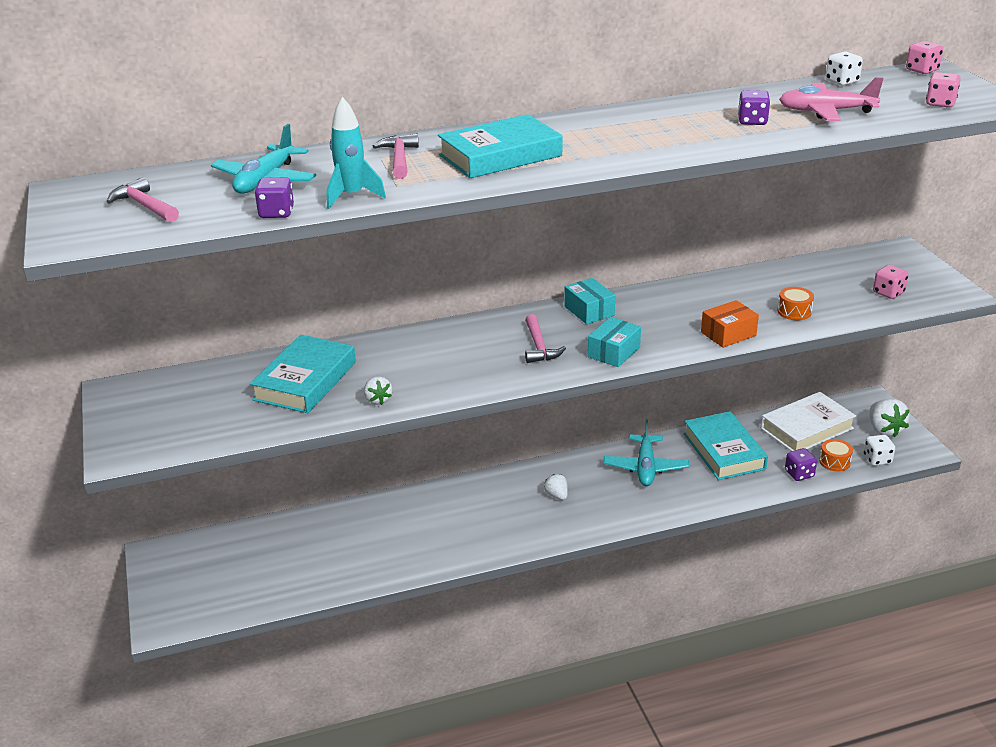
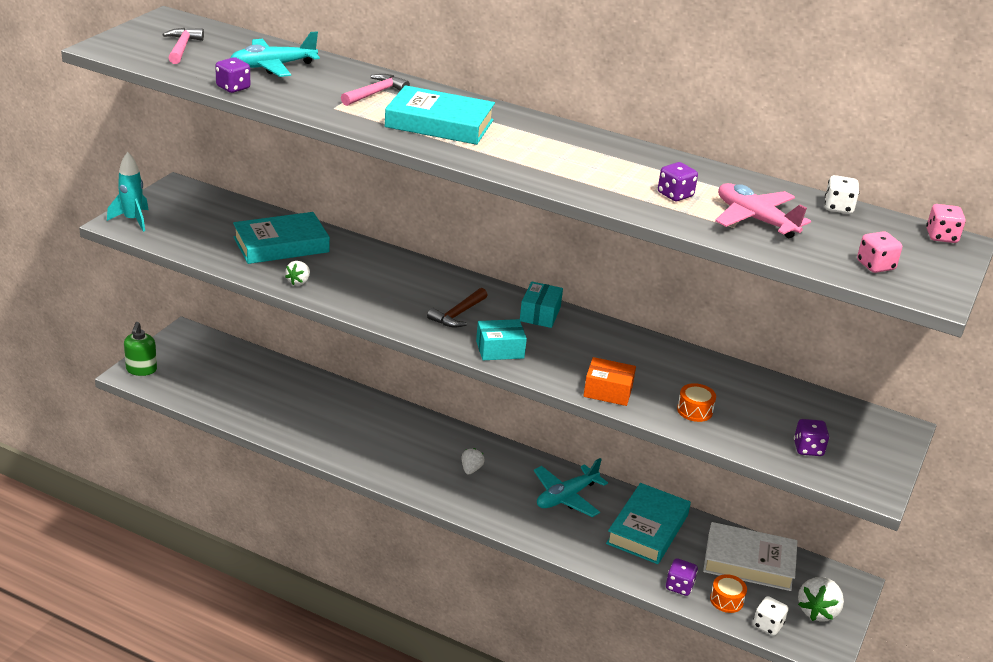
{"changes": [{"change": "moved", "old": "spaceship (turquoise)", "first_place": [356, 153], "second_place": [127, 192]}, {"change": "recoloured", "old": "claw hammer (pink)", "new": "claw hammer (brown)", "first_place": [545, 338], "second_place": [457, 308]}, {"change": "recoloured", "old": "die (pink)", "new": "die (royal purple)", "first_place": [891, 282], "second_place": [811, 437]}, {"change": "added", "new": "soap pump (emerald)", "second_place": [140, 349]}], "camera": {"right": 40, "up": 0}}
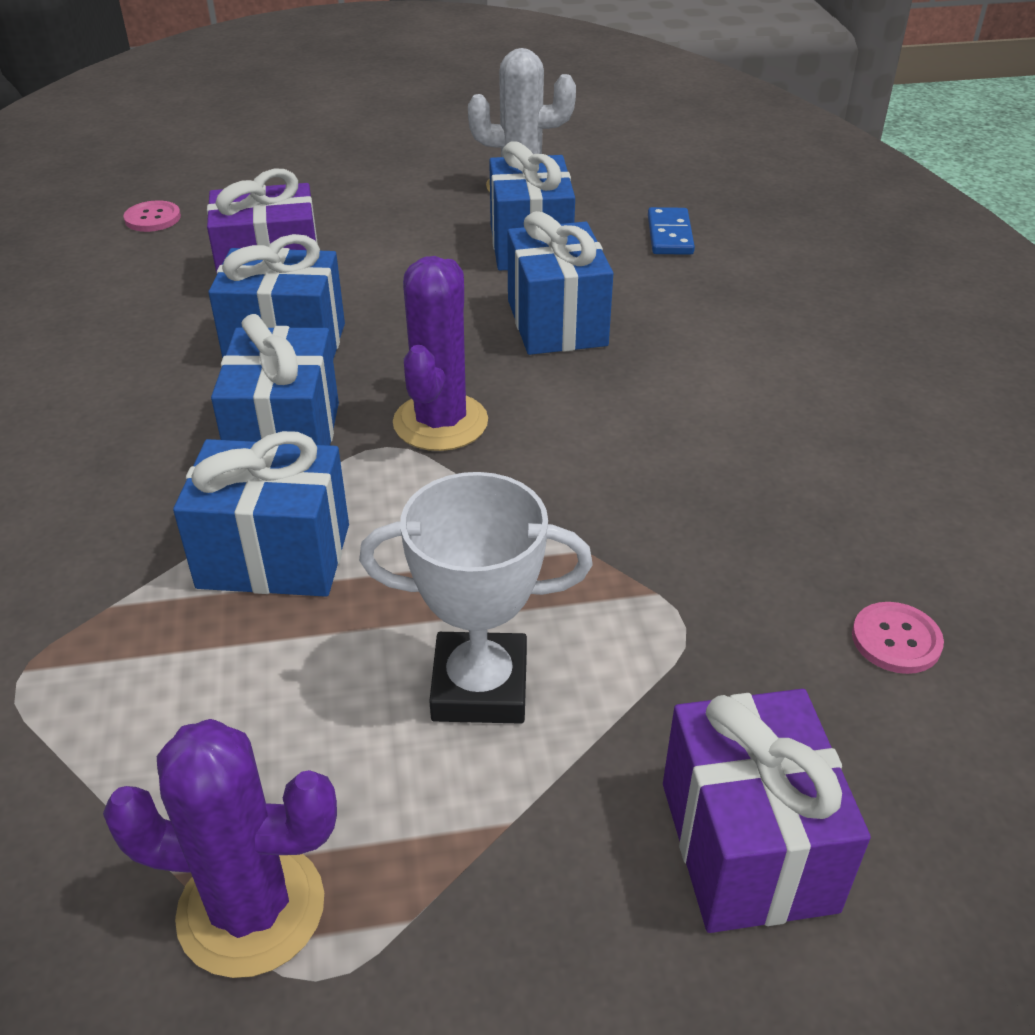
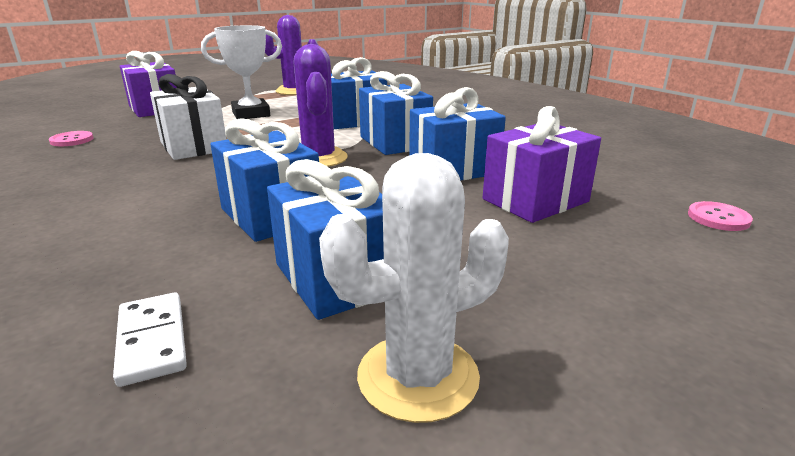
{"changes": [{"change": "recoloured", "old": "domino (royal blue)", "new": "domino (snow-white)", "first_place": [671, 231], "second_place": [150, 340]}, {"change": "added", "new": "present (snow-white)", "second_place": [188, 117]}], "camera": {"right": 155, "up": -15}}
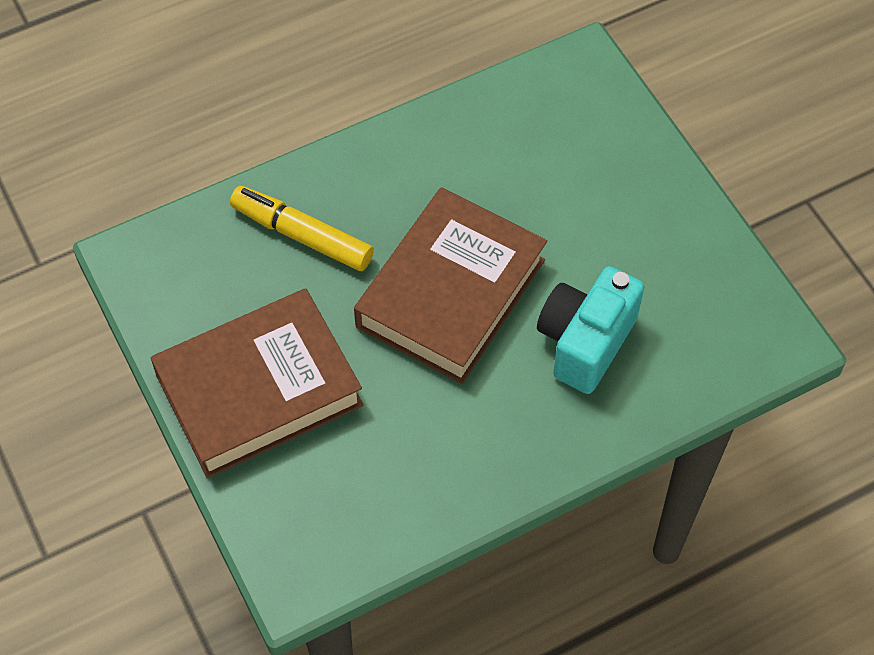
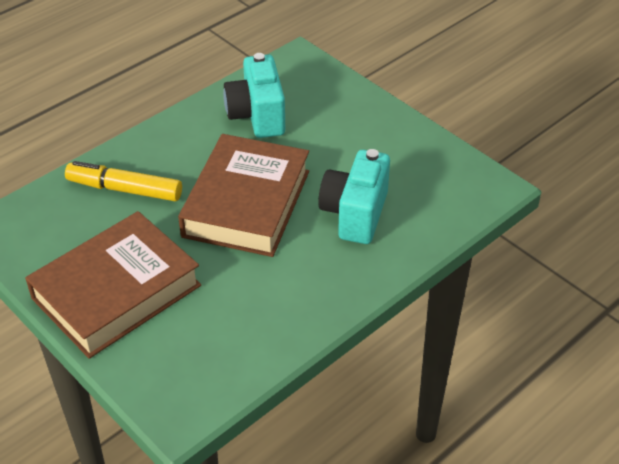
{"changes": [{"change": "added", "new": "photo camera (turquoise)", "second_place": [254, 95]}], "camera": {"right": -15, "up": -15}}
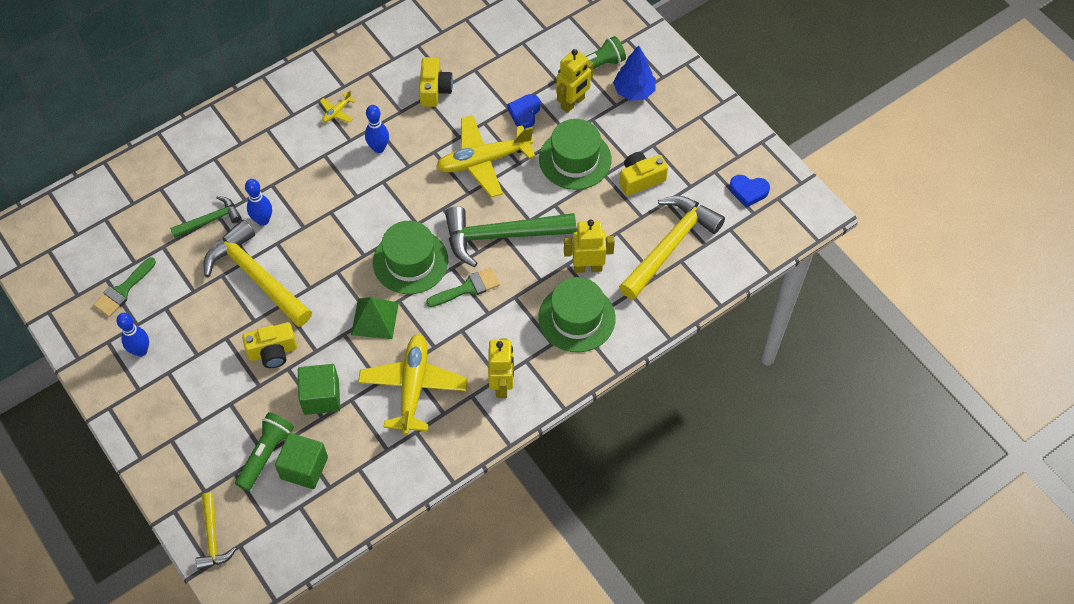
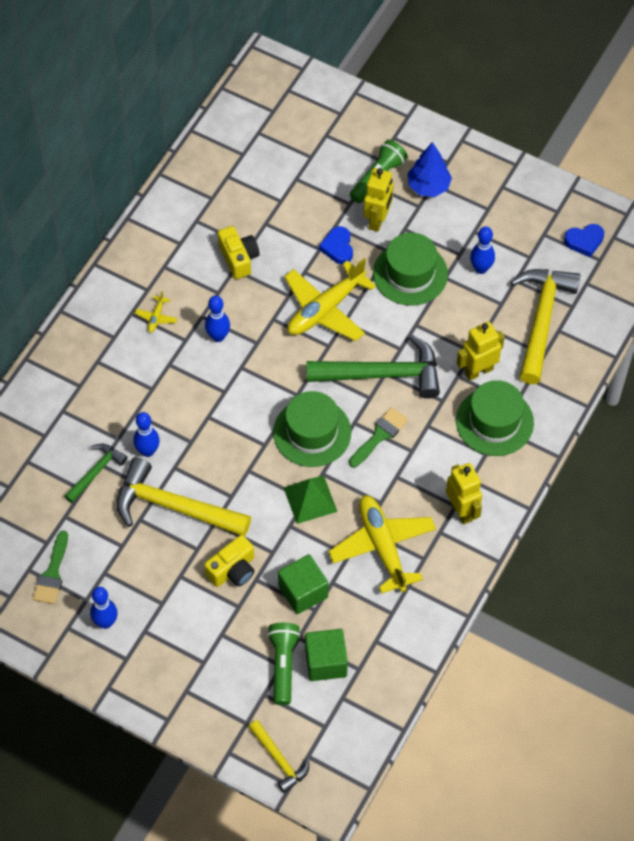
{"changes": [{"change": "turned", "old": "claw hammer (emerald)", "first_place": [510, 236], "second_place": [373, 367], "degrees": -150}, {"change": "replaced", "old": "photo camera (golden)", "new": "tenpin (royal blue)", "first_place": [643, 174], "second_place": [482, 250]}], "camera": {"right": -25, "up": 0}}
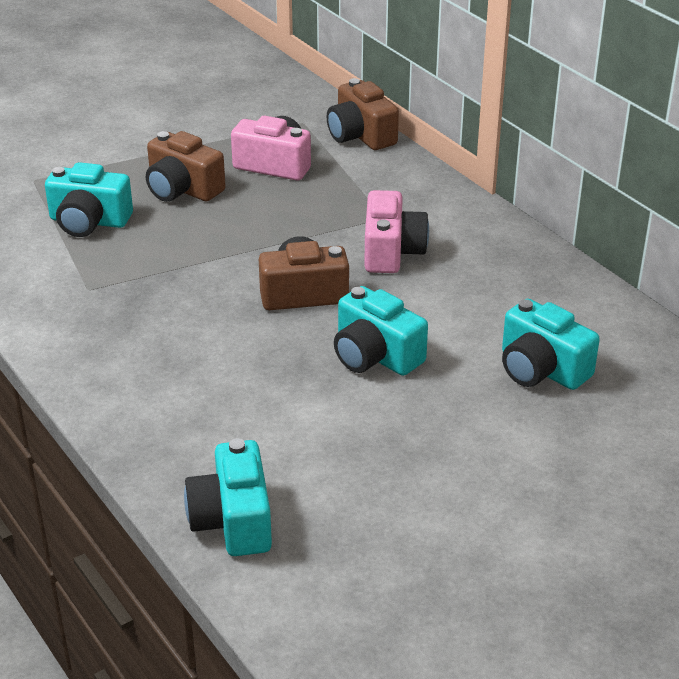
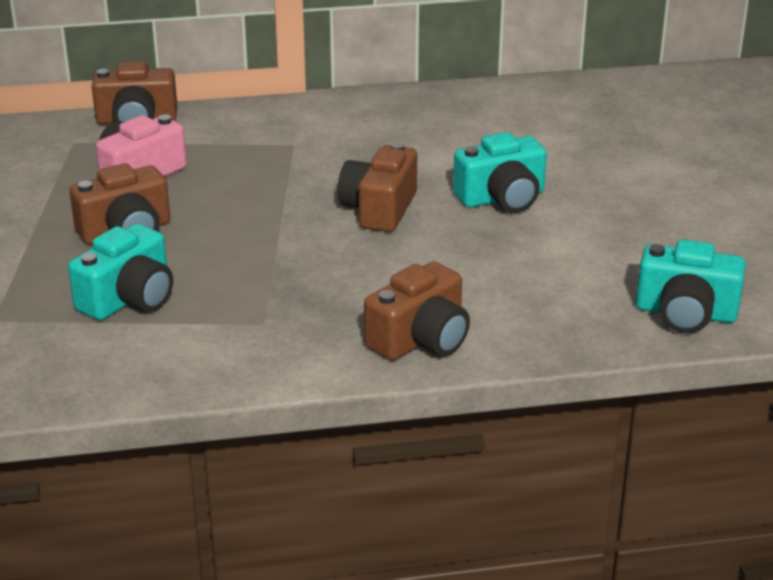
{"changes": [{"change": "removed", "old": "photo camera (pink)", "first_place": [396, 231]}, {"change": "removed", "old": "photo camera (turquoise)", "first_place": [551, 344]}, {"change": "added", "new": "photo camera (brown)", "second_place": [417, 311]}], "camera": {"right": -65, "up": -5}}
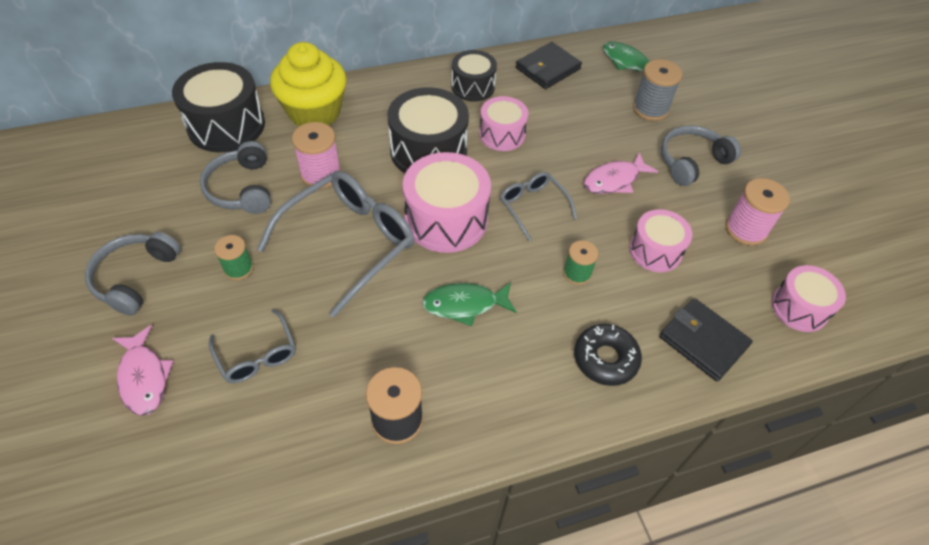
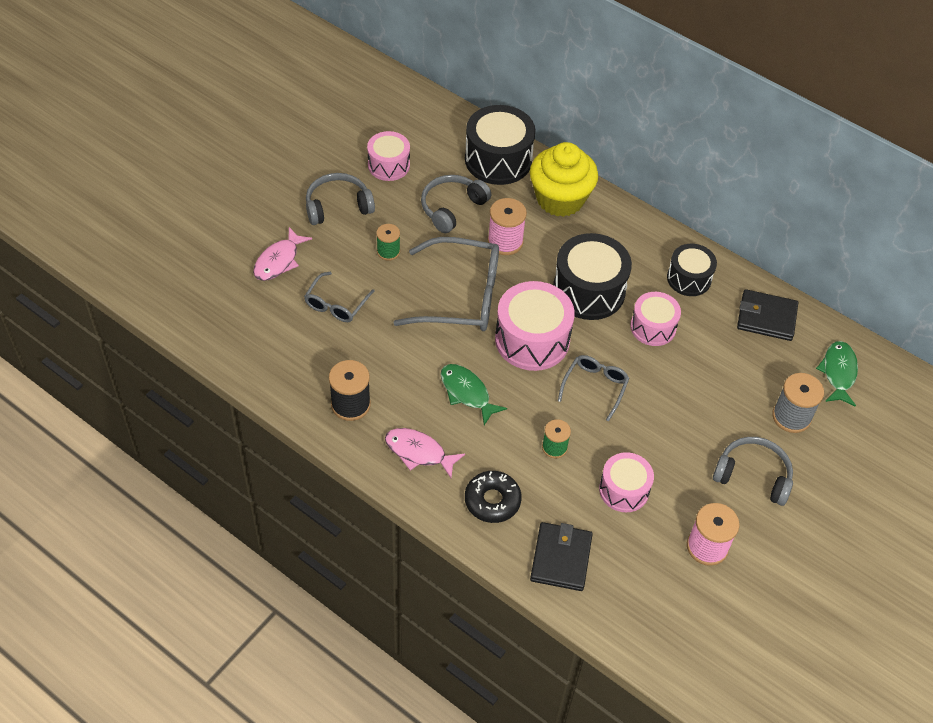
{"changes": [{"change": "moved", "old": "fish figure (pink)", "first_place": [621, 173], "second_place": [425, 453]}, {"change": "moved", "old": "snare drum (pink)", "first_place": [808, 298], "second_place": [388, 156]}], "camera": {"right": 55, "up": 0}}
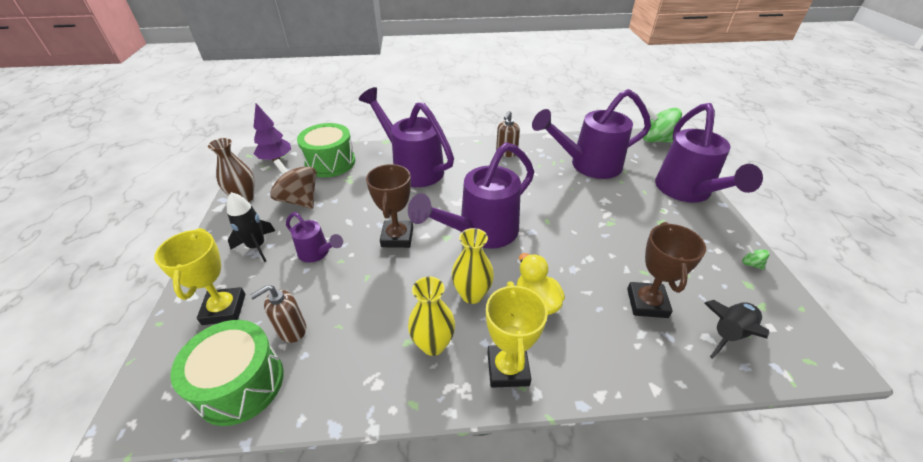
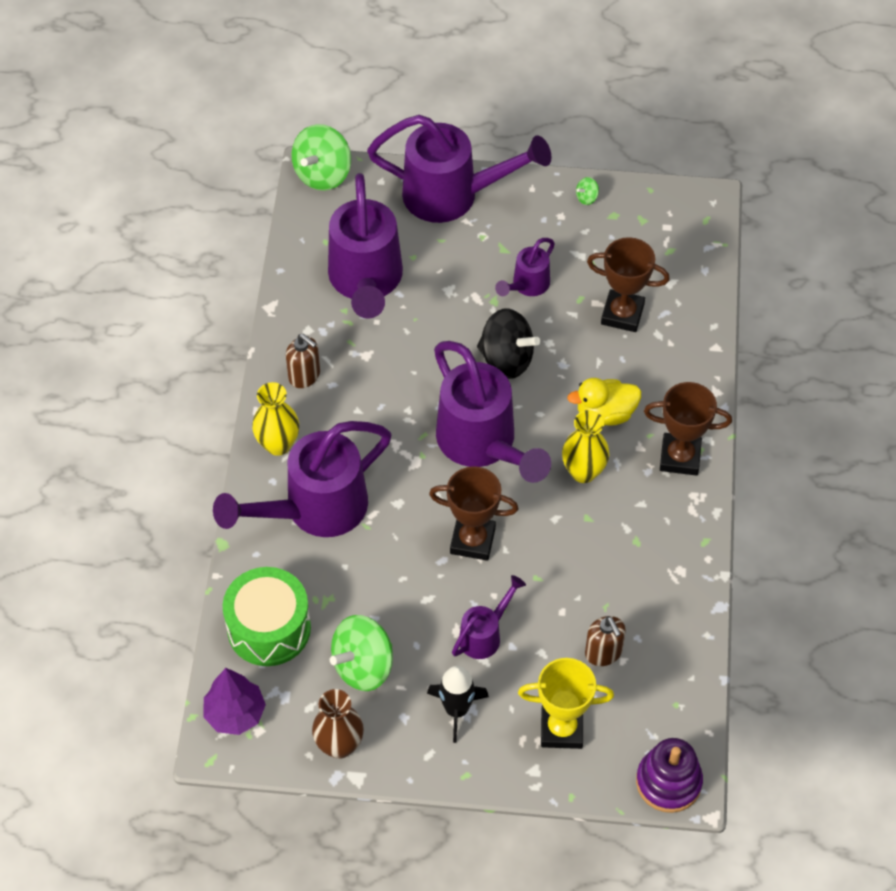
{"changes": [{"change": "removed", "old": "snare drum (emerald)", "first_place": [227, 373]}, {"change": "recoloured", "old": "spinning top (brown)", "new": "spinning top (emerald)", "first_place": [293, 184], "second_place": [361, 653]}, {"change": "moved", "old": "flower vase (golden)", "first_place": [431, 316], "second_place": [275, 419]}, {"change": "recoloured", "old": "prize cup (golden)", "new": "prize cup (brown)", "first_place": [517, 335], "second_place": [688, 429]}, {"change": "removed", "old": "spaceship (ebony)", "first_place": [736, 329]}, {"change": "added", "new": "spinning top (ebony)", "second_place": [508, 343]}, {"change": "added", "new": "sprinkling can (royal purple)", "second_place": [525, 267]}, {"change": "added", "new": "ring stacker (royal purple)", "second_place": [669, 775]}], "camera": {"right": -80, "up": 15}}
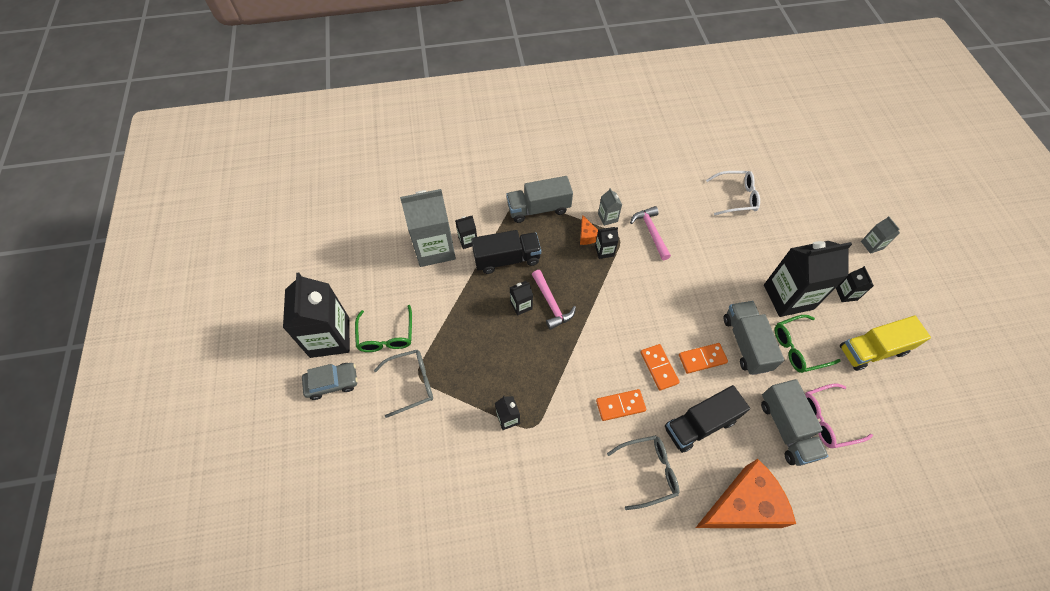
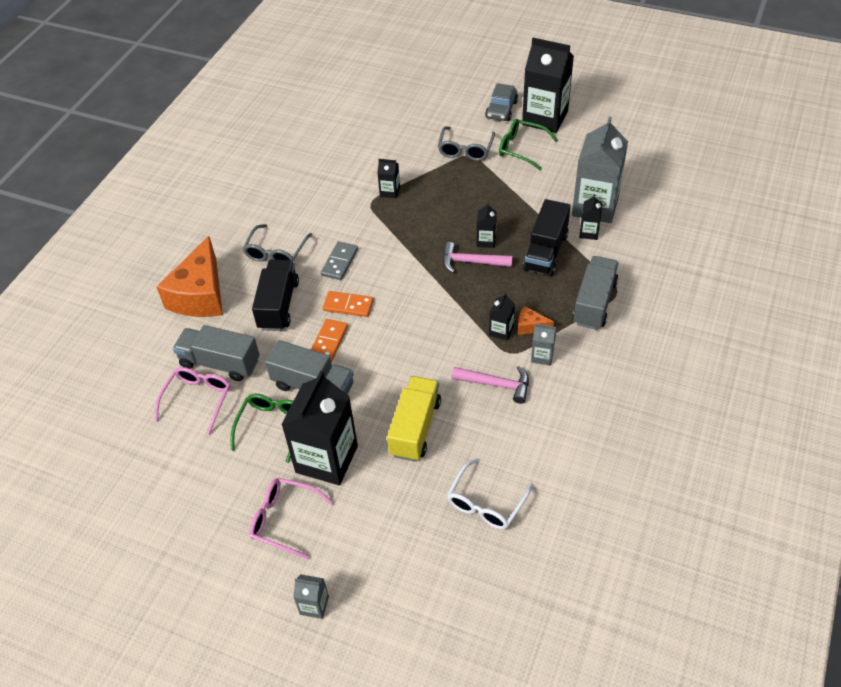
{"changes": [{"change": "recoloured", "old": "domino (orange)", "new": "domino (gray)", "first_place": [621, 405], "second_place": [339, 261]}, {"change": "replaced", "old": "carton (ebony)", "new": "glasses (pink)", "first_place": [855, 284], "second_place": [291, 518]}, {"change": "moved", "old": "lorry (golden)", "first_place": [885, 343], "second_place": [414, 419]}], "camera": {"right": 125, "up": -10}}
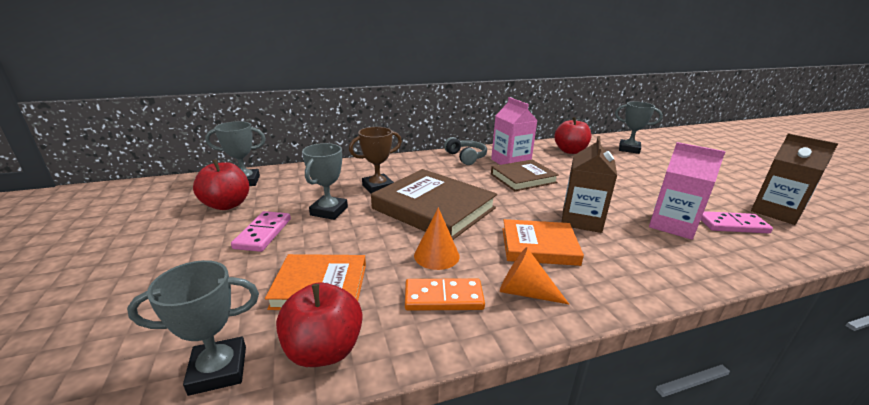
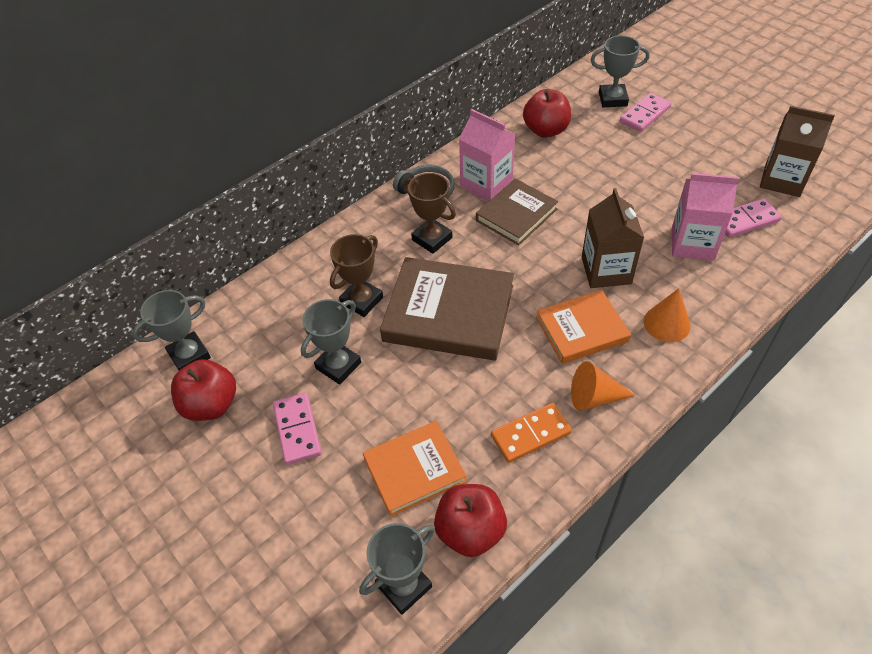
{"changes": [{"change": "turned", "old": "prize cup (gray)", "first_place": [325, 181], "second_place": [331, 342], "degrees": 45}, {"change": "moved", "old": "solid cone (orange)", "first_place": [437, 239], "second_place": [667, 315]}, {"change": "added", "new": "prize cup (brown)", "second_place": [430, 213]}, {"change": "added", "new": "domino (pink)", "second_place": [645, 112]}], "camera": {"right": -20, "up": 25}}
